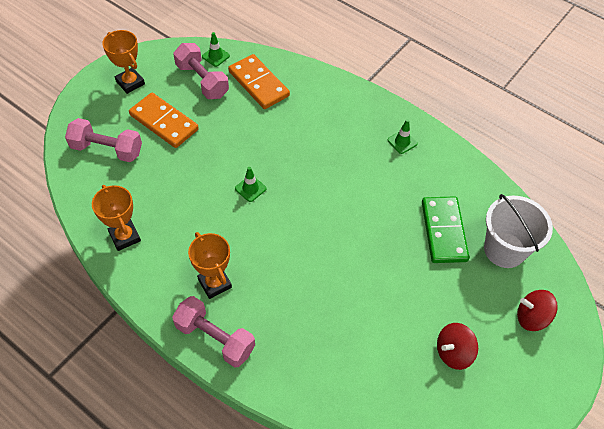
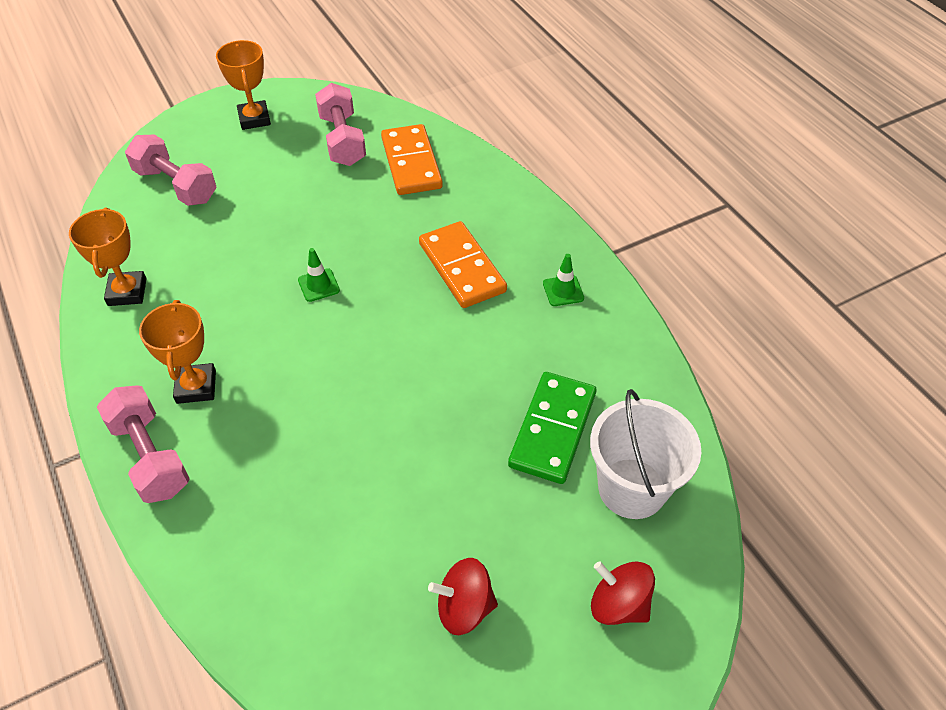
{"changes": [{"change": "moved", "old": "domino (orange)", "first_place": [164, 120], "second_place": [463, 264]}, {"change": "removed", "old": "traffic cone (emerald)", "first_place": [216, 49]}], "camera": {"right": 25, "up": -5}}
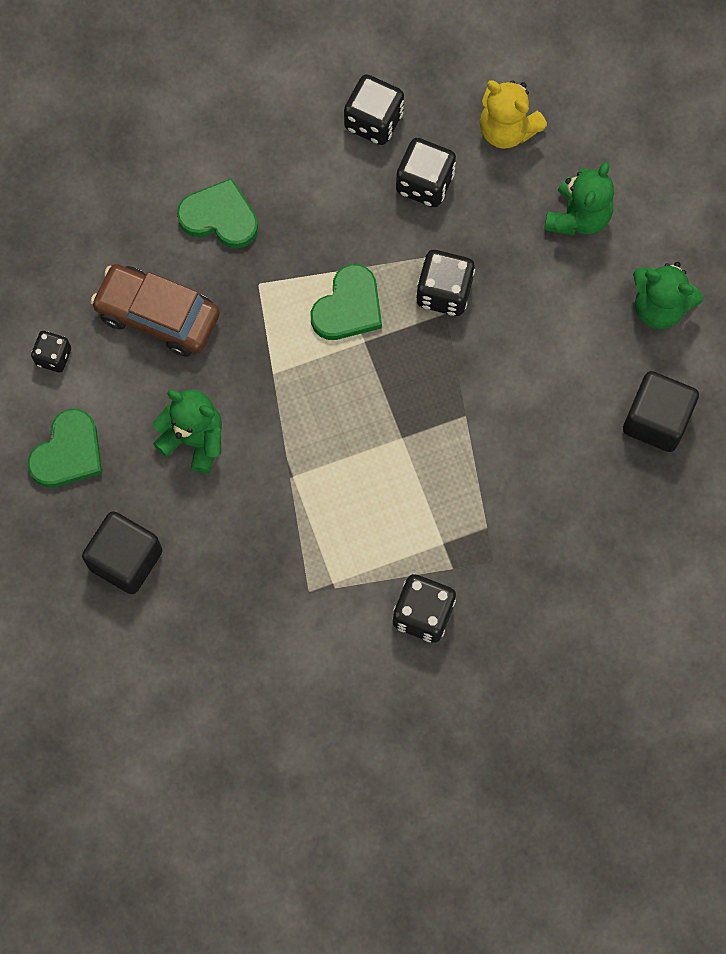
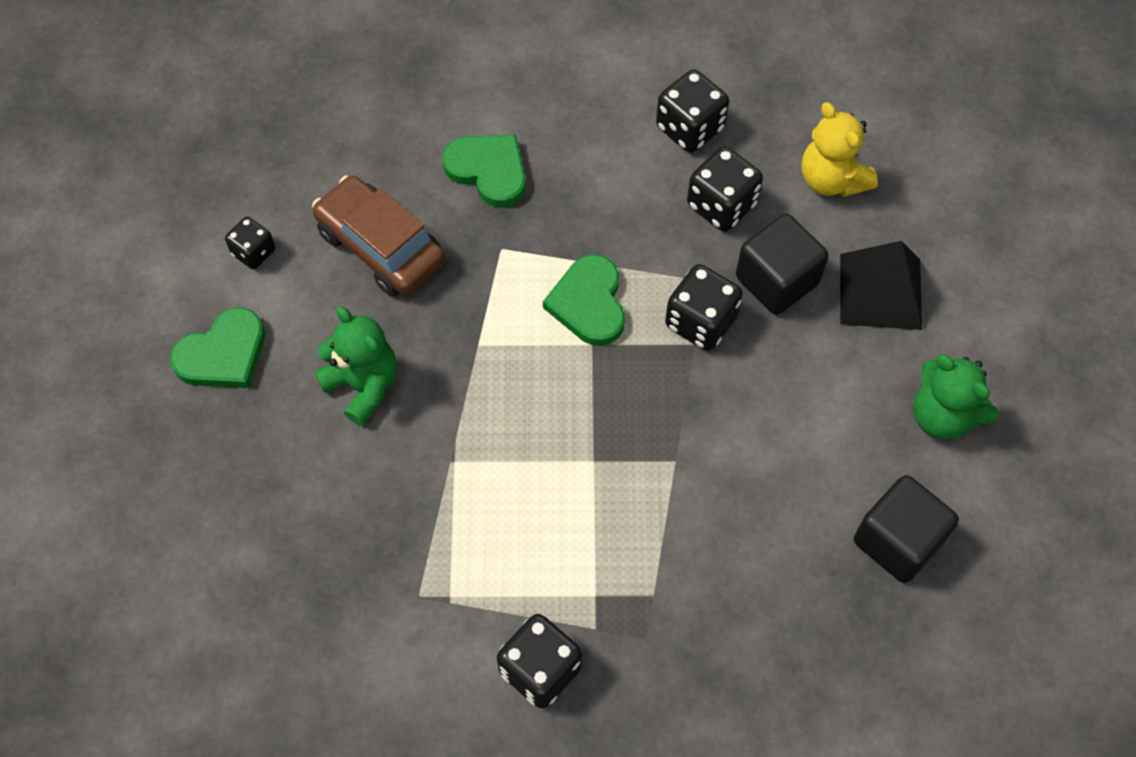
{"changes": [{"change": "moved", "old": "block (ebony)", "first_place": [122, 552], "second_place": [782, 264]}, {"change": "turned", "old": "heart shape (emerald)", "first_place": [346, 302], "second_place": [584, 300], "degrees": 120}, {"change": "replaced", "old": "stuffed bear (emerald)", "new": "pyramid (ebony)", "first_place": [579, 199], "second_place": [881, 285]}], "camera": {"right": 20, "up": -10}}
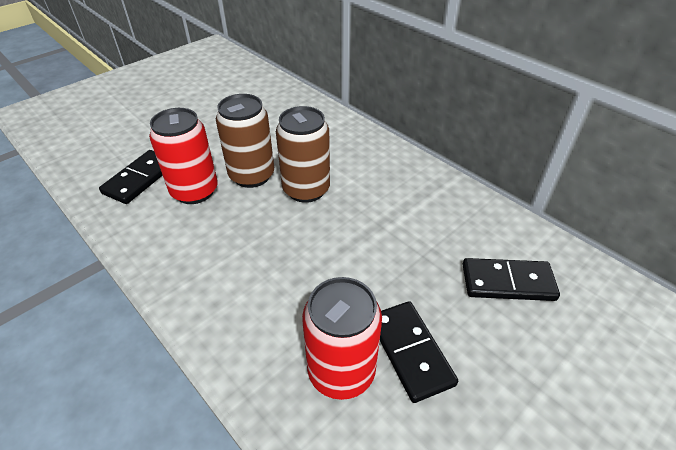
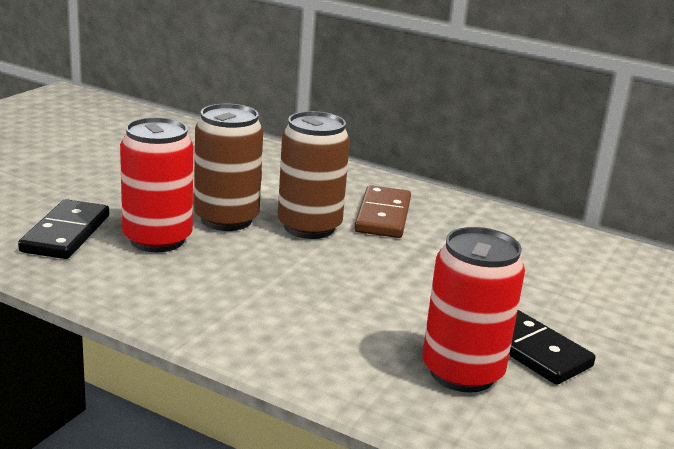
{"changes": [{"change": "removed", "old": "domino (ebony)", "first_place": [511, 279]}, {"change": "added", "new": "domino (brown)", "second_place": [382, 211]}], "camera": {"right": -20, "up": -20}}
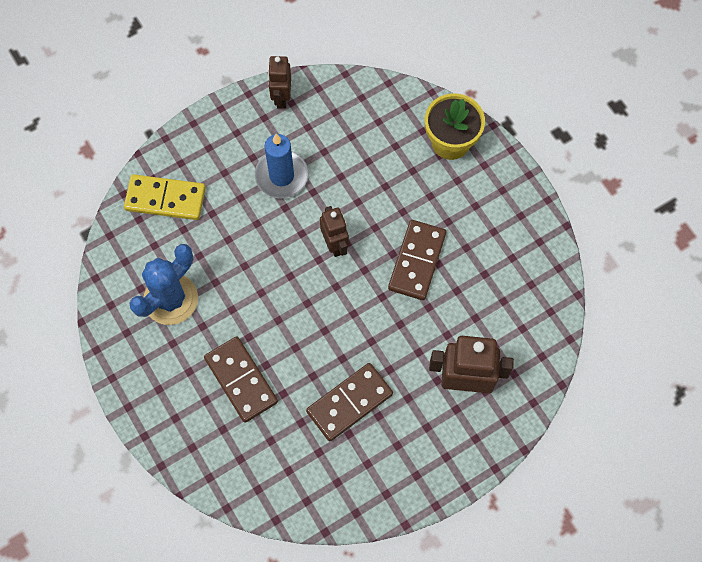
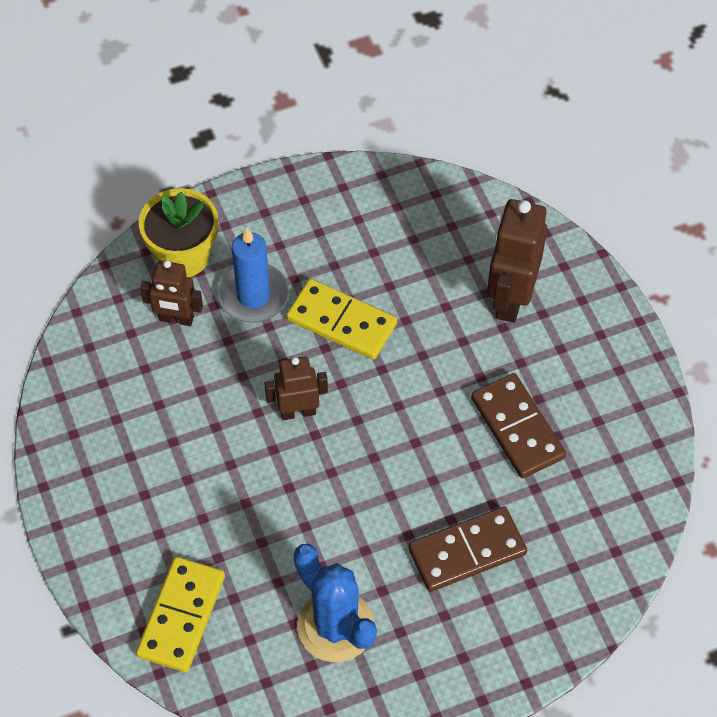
{"changes": [{"change": "moved", "old": "candle (royal blue)", "first_place": [281, 166], "second_place": [253, 275]}, {"change": "moved", "old": "robot figure (brown)", "first_place": [279, 82], "second_place": [171, 293]}, {"change": "recoloured", "old": "domino (brown)", "new": "domino (golden)", "first_place": [417, 260], "second_place": [341, 319]}], "camera": {"right": -80, "up": -10}}
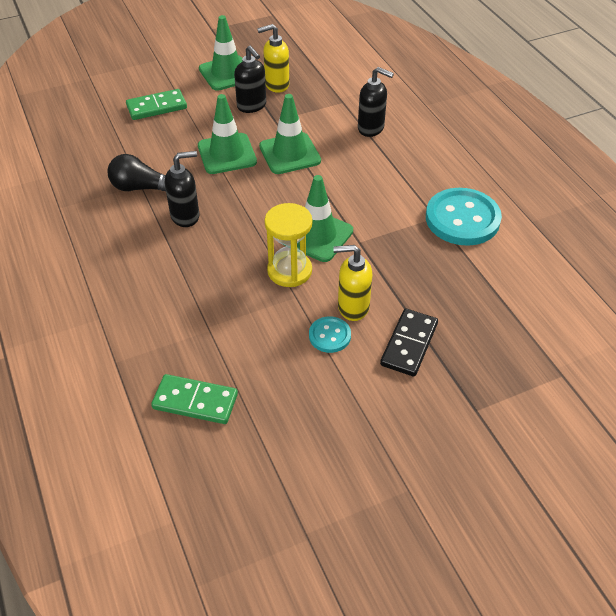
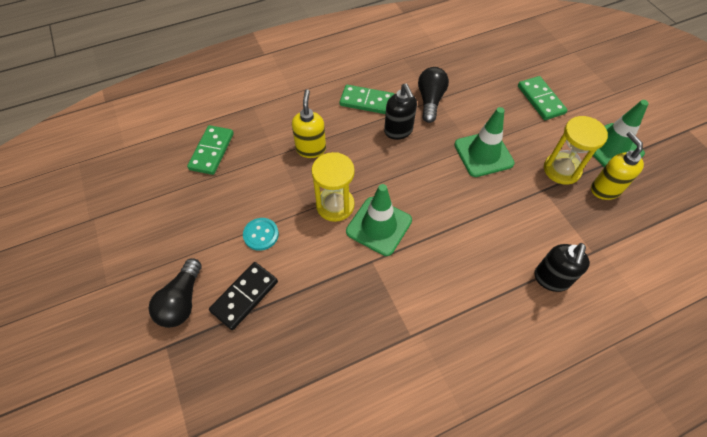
{"changes": [{"change": "replaced", "old": "soap pump (ebony)", "new": "hourglass (golden)", "first_place": [250, 79], "second_place": [576, 150]}, {"change": "removed", "old": "traffic cone (emerald)", "first_place": [290, 134]}, {"change": "moved", "old": "soap pump (golden)", "first_place": [353, 283], "second_place": [309, 123]}, {"change": "turned", "old": "domino (ebony)", "first_place": [409, 342], "second_place": [243, 296], "degrees": -75}, {"change": "removed", "old": "sewing button (turquoise)", "first_place": [464, 217]}, {"change": "added", "new": "bulb (ebony)", "second_place": [175, 293]}, {"change": "added", "new": "domino (emerald)", "second_place": [367, 99]}], "camera": {"right": 90, "up": 10}}
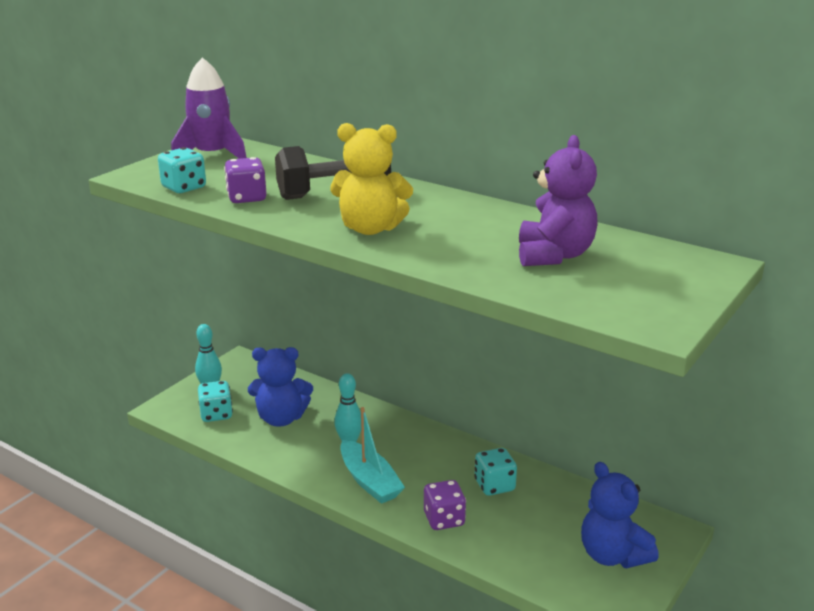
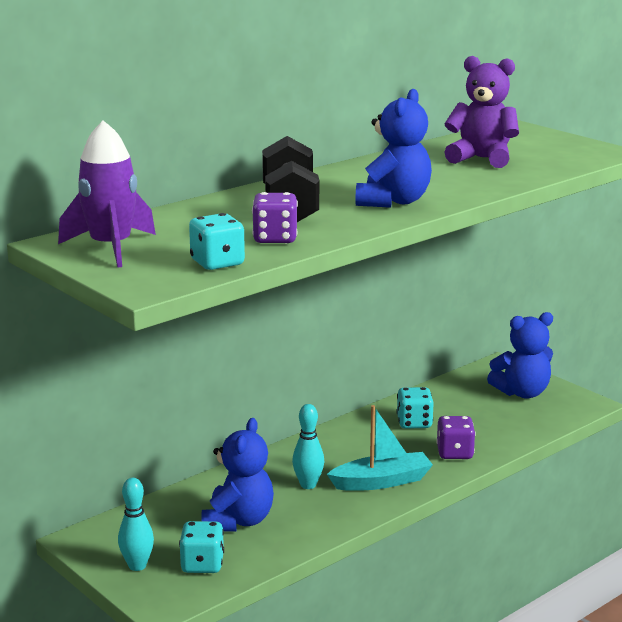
{"changes": [{"change": "recoloured", "old": "stuffed bear (golden)", "new": "stuffed bear (royal blue)", "first_place": [371, 179], "second_place": [394, 148]}], "camera": {"right": -75, "up": -5}}
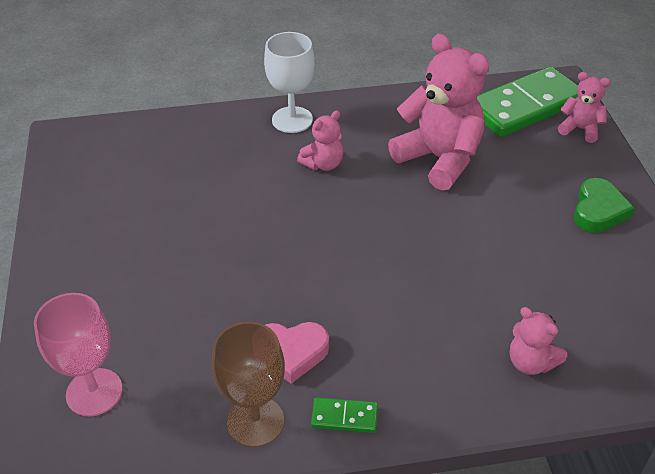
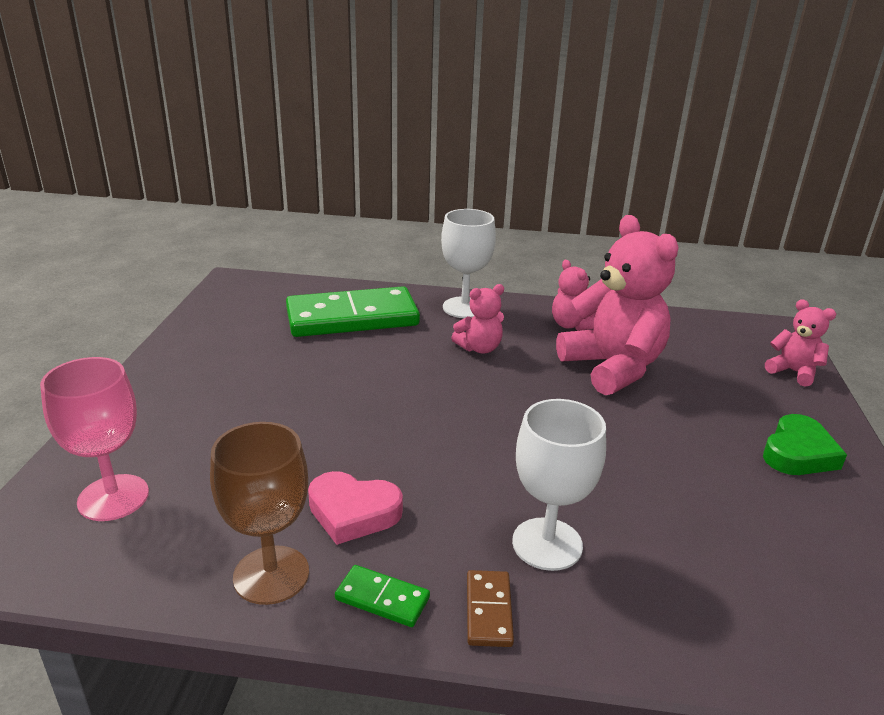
{"changes": [{"change": "moved", "old": "domino (emerald)", "first_place": [527, 101], "second_place": [353, 311]}, {"change": "moved", "old": "stuffed bear (pink)", "first_place": [538, 341], "second_place": [574, 295]}, {"change": "added", "new": "domino (brown)", "second_place": [490, 608]}, {"change": "added", "new": "wine glass (snow-white)", "second_place": [559, 485]}], "camera": {"right": 15, "up": -15}}
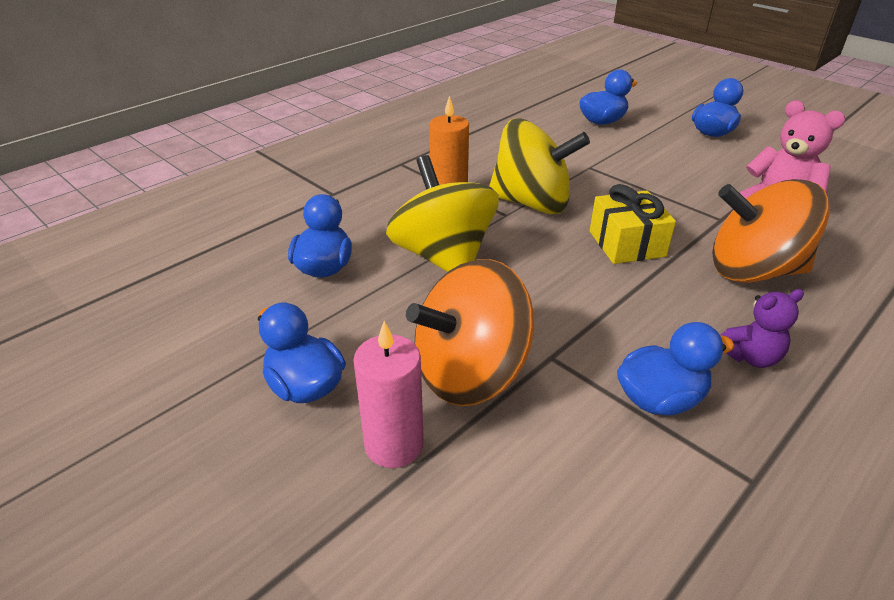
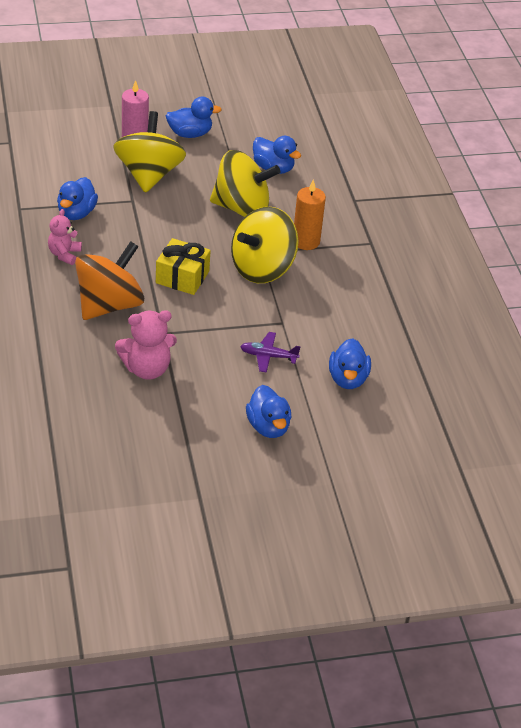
{"changes": [{"change": "recoloured", "old": "spinning top (orange)", "new": "spinning top (golden)", "first_place": [470, 332], "second_place": [149, 152]}, {"change": "recoloured", "old": "stuffed bear (royal purple)", "new": "stuffed bear (pink)", "first_place": [762, 328], "second_place": [65, 237]}, {"change": "added", "new": "toy plane (royal purple)", "second_place": [270, 352]}], "camera": {"right": 120, "up": 5}}
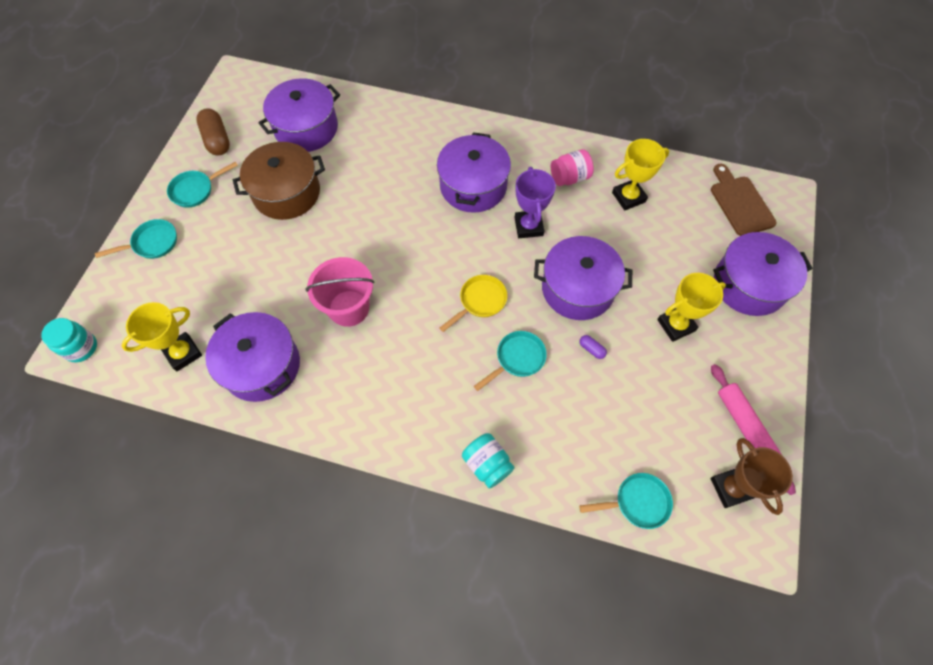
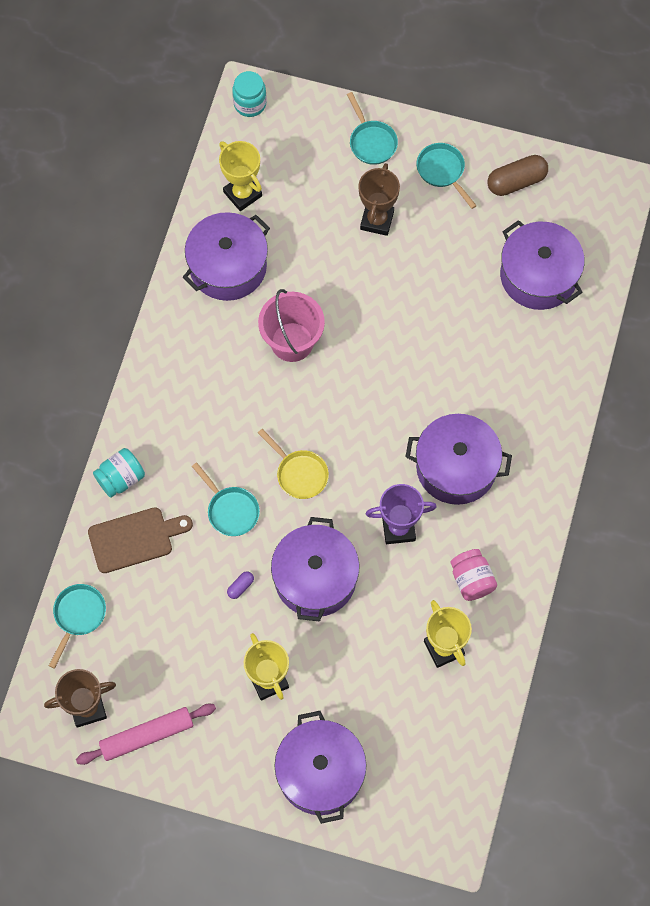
{"changes": [{"change": "removed", "old": "stockpot (brown)", "first_place": [279, 181]}, {"change": "turned", "old": "pan (turquoise)", "first_place": [626, 501], "second_place": [77, 626], "degrees": -150}, {"change": "moved", "old": "chopping board (brown)", "first_place": [744, 200], "second_place": [140, 540]}, {"change": "added", "new": "prize cup (brown)", "second_place": [379, 199]}], "camera": {"right": 90, "up": 5}}
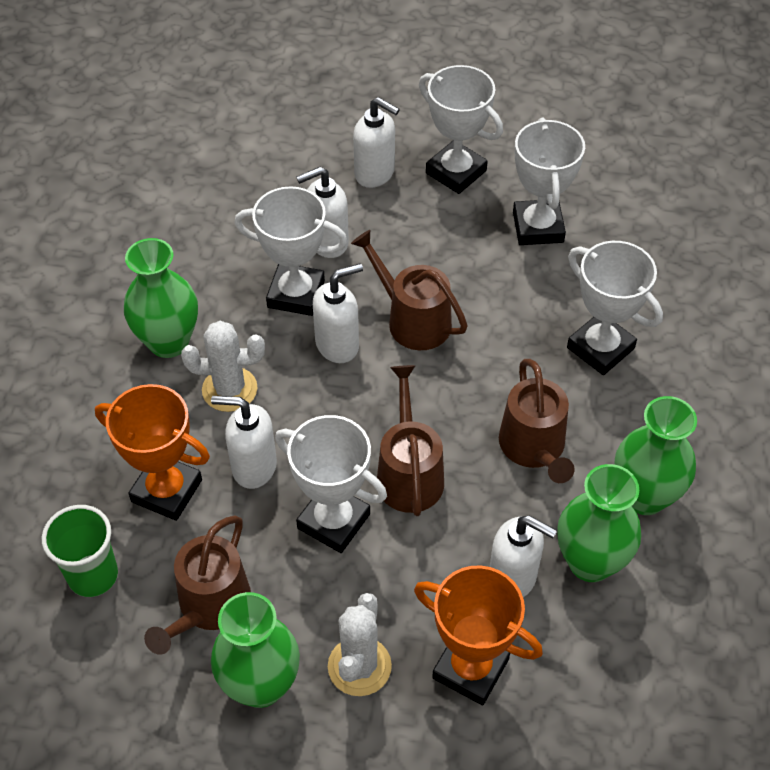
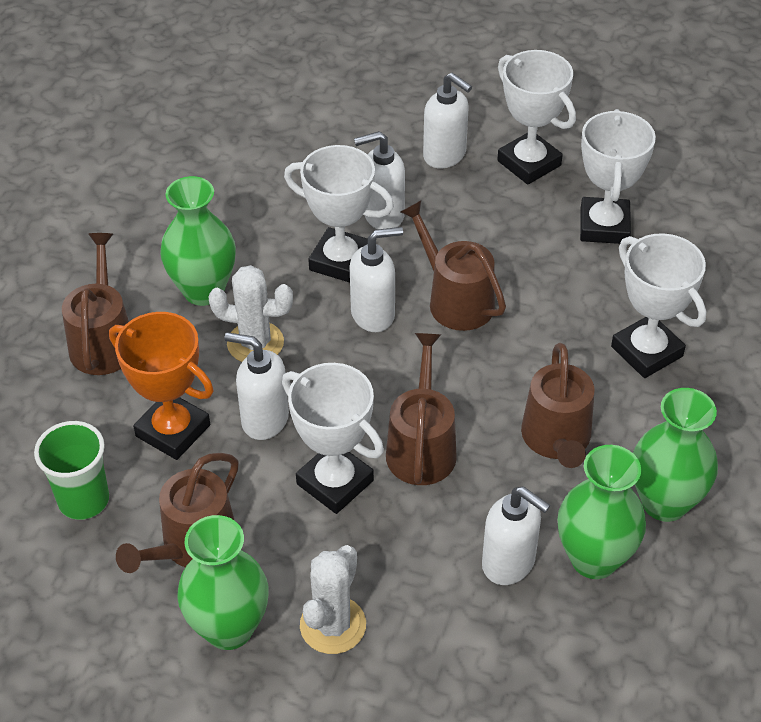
{"changes": [{"change": "removed", "old": "prize cup (orange)", "first_place": [478, 635]}, {"change": "added", "new": "sprinkling can (brown)", "second_place": [95, 304]}], "camera": {"right": 10, "up": -5}}
